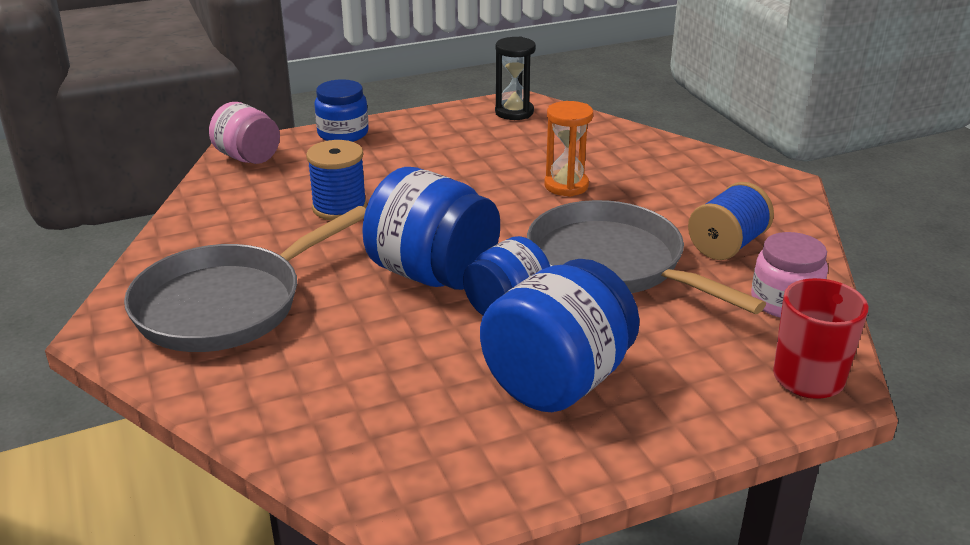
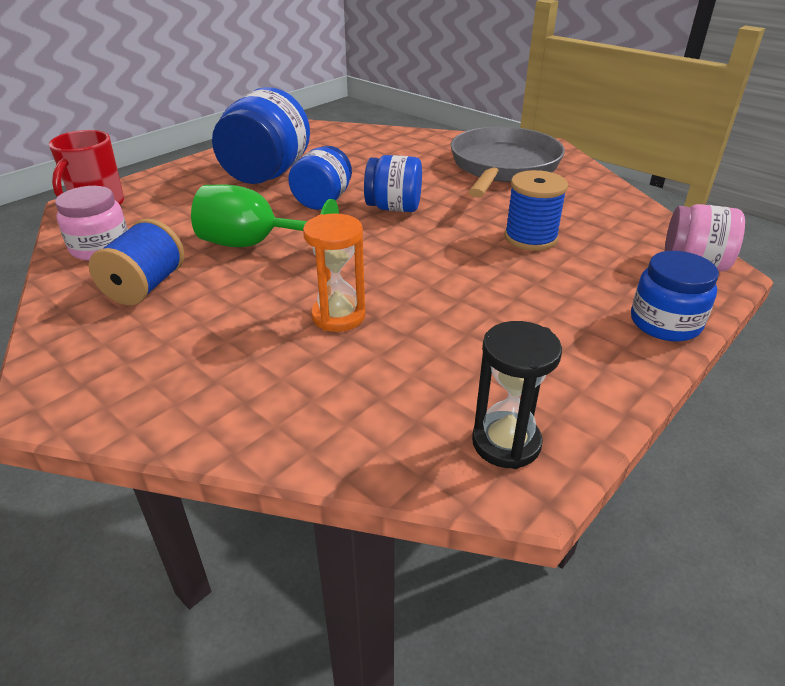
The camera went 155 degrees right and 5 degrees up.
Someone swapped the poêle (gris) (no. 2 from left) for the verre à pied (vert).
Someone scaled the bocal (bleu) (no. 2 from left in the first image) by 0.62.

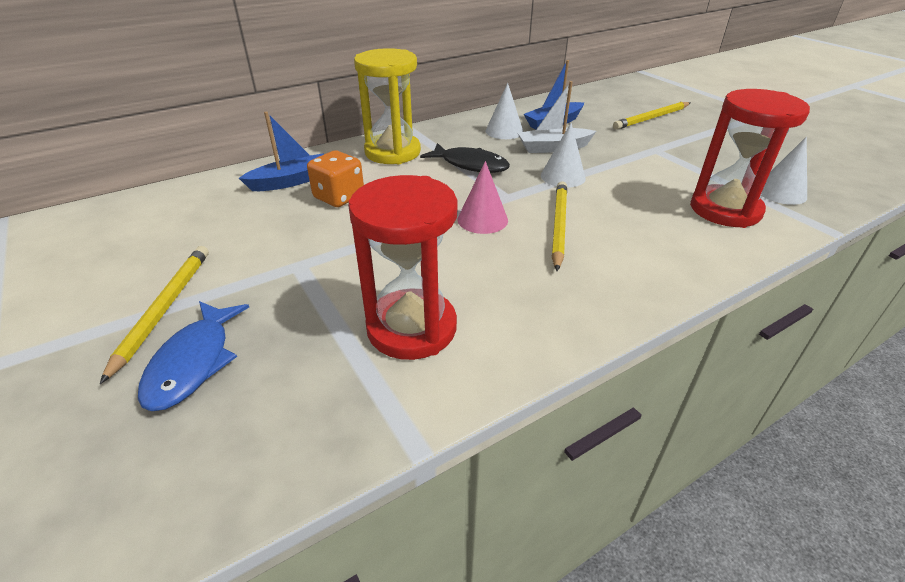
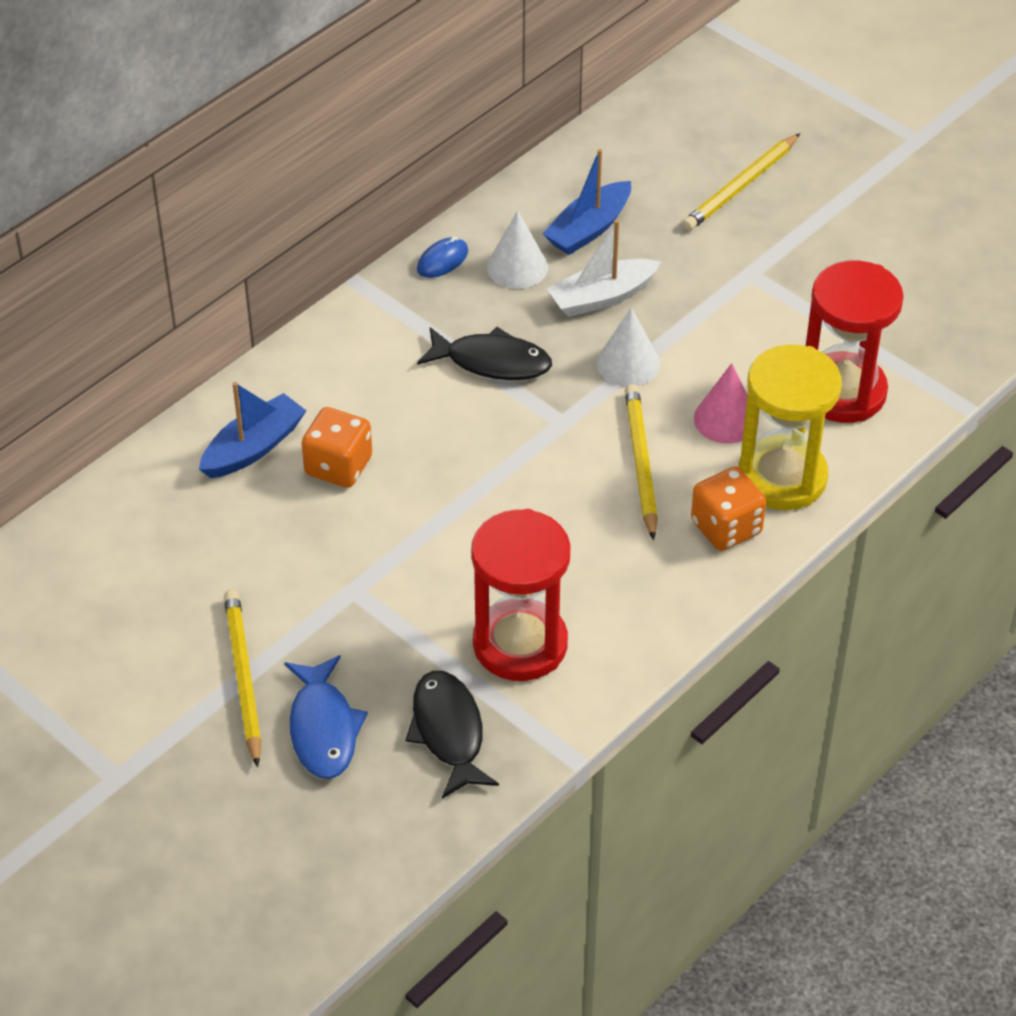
The camera went 15 degrees left and 10 degrees up.
Someone took away the cône (blanc) (no. 3 from left).
Someone put down the poisson (noir) (no. 1 from left).
Someone put down the souris (bleu).
Someone put down the dé (orange) (no. 2 from left).
Someone carried the sablier (jaune).
Someone carried the cône (rose).

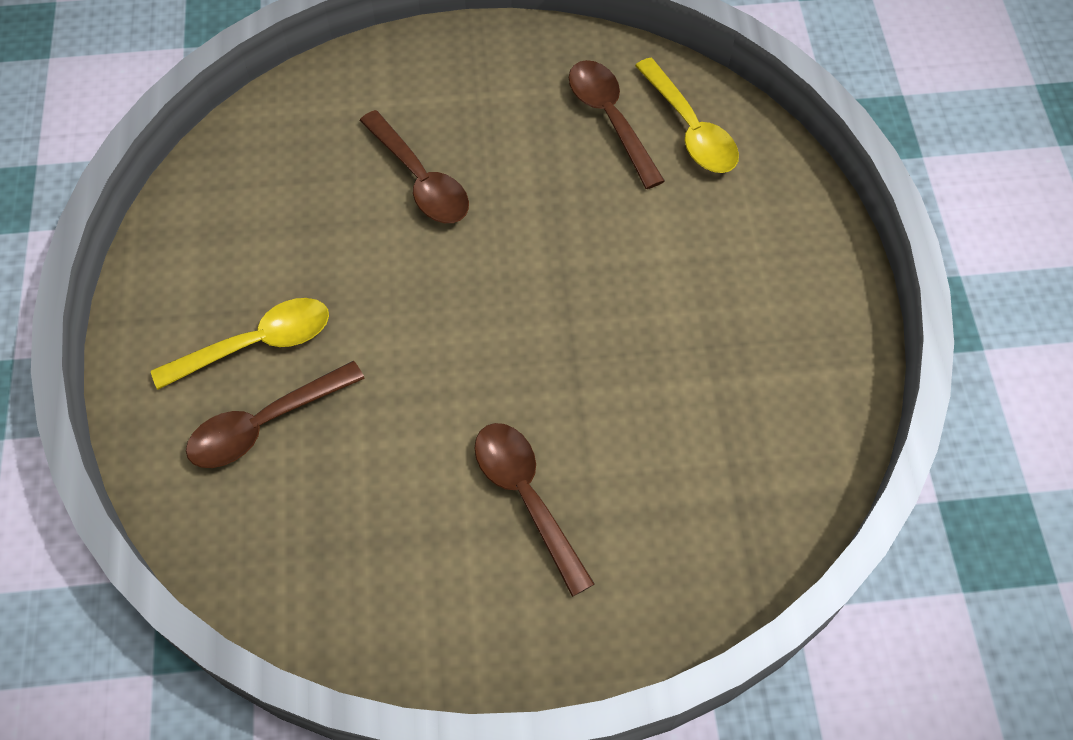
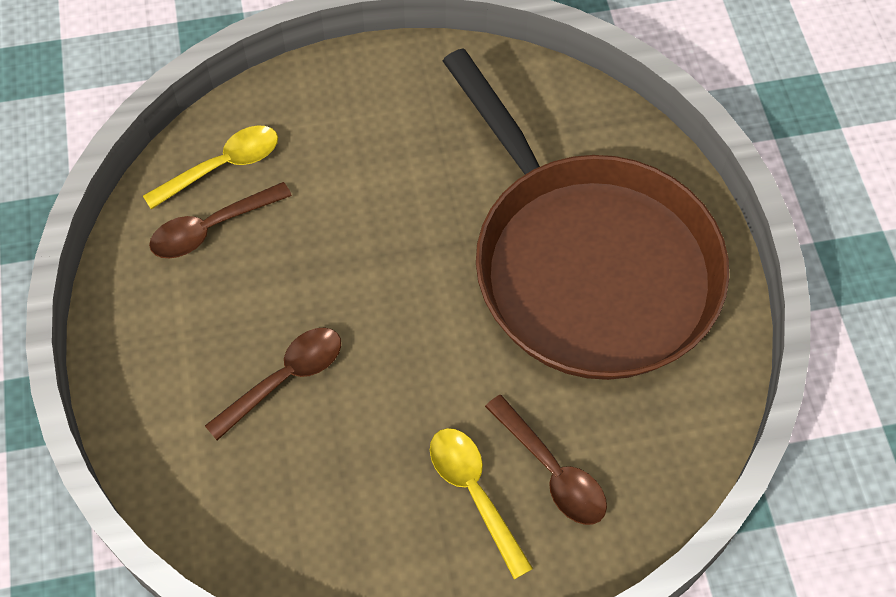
The camera went 95 degrees left and 0 degrees up.
Someone swapped the cuillère (marron) (no. 3 from left) for the poêle (marron).

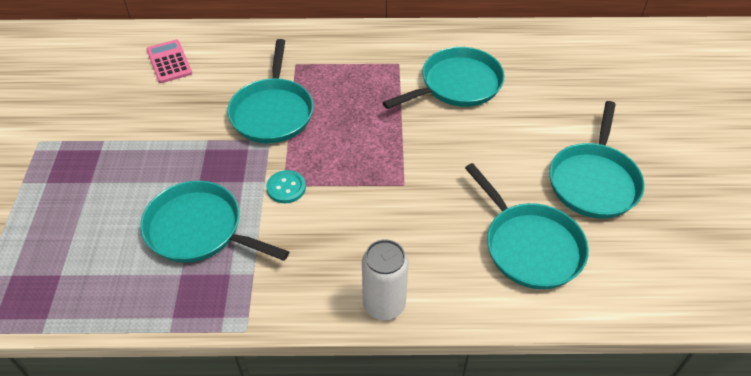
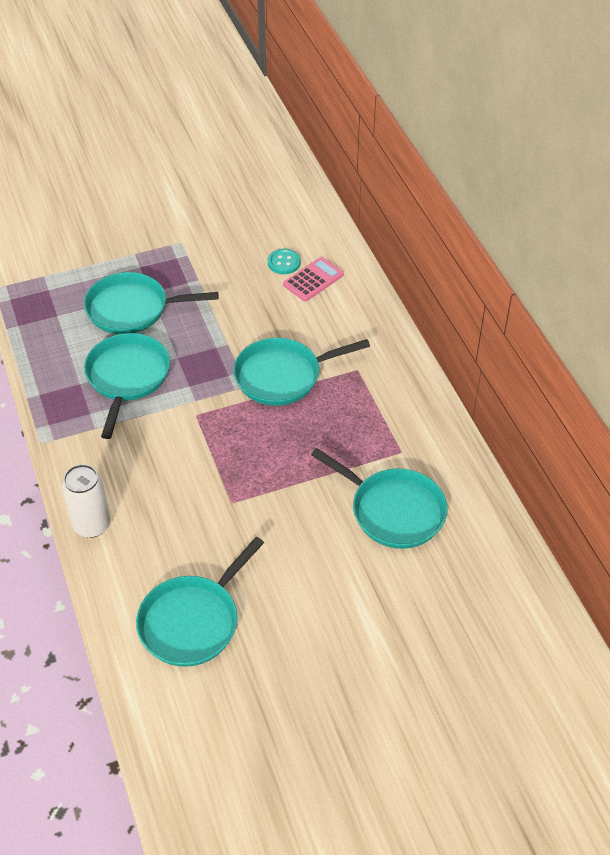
The camera went 70 degrees right and 0 degrees up.
Someone carried the bouton (turquoise).
Someone carried the poêle (turquoise) (no. 5 from left in the first image).

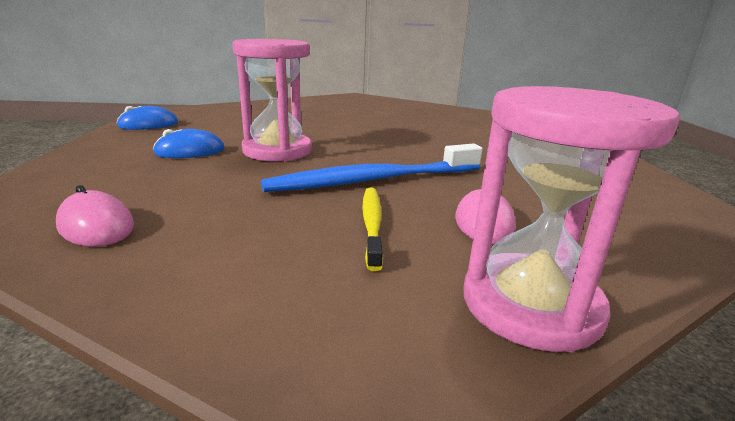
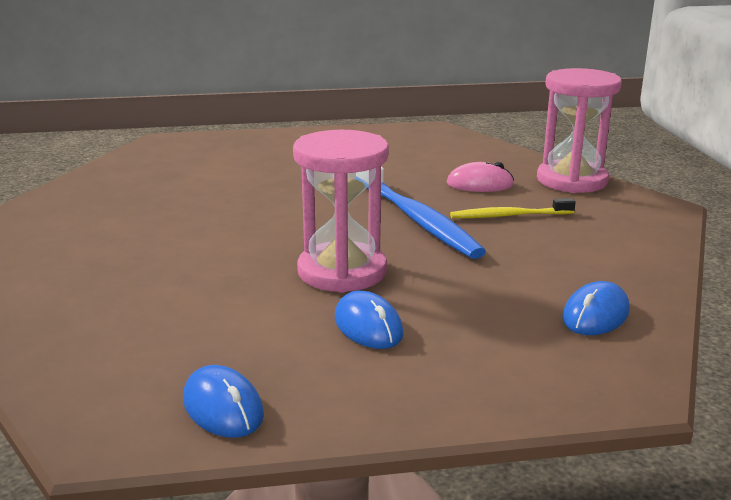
The camera went 95 degrees left and 0 degrees up.
Someone repainted the souris (rose) (no. 1 from left), which became the souris (bleu) (no. 3 from left).

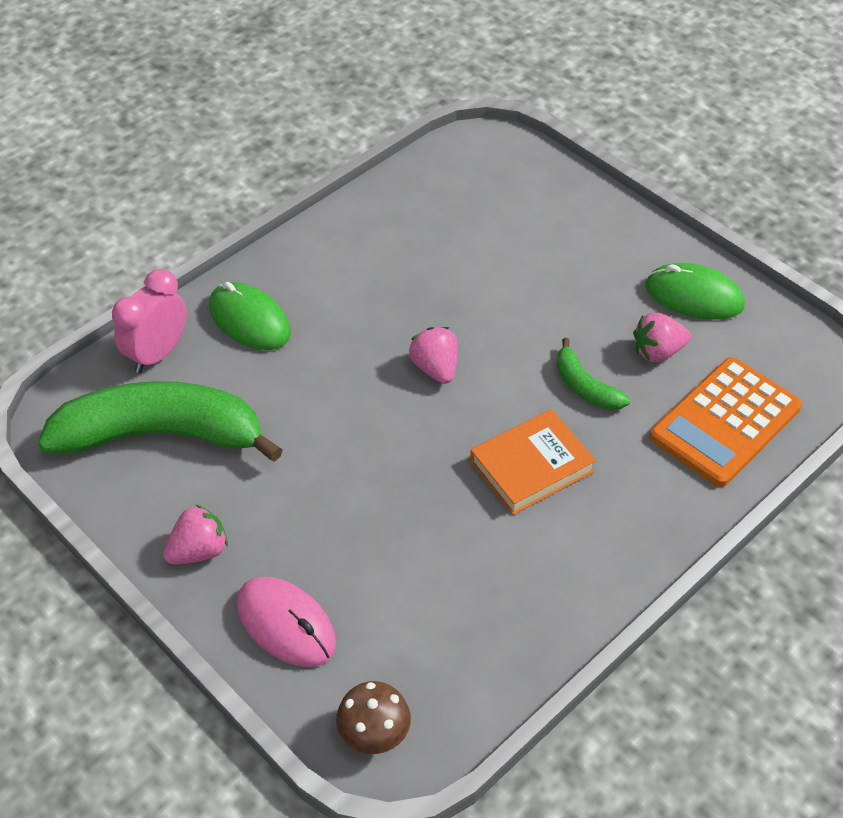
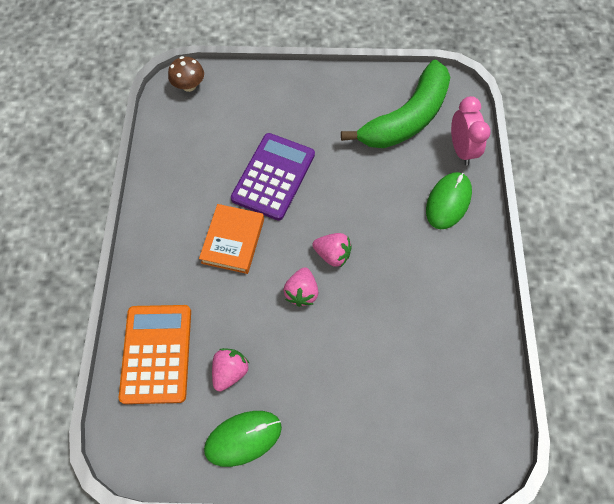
The camera went 135 degrees right and 15 degrees up.
Someone took away the souris (rose).
Someone took away the banane (vert) (no. 2 from left).
Someone put down the calculatrice (violet).
Someone carried the fraise (rose) (no. 1 from left in the first image).
Someone rotated the souris (vert) (no. 1 from left in the first image) by 60 degrees counterclockwise.

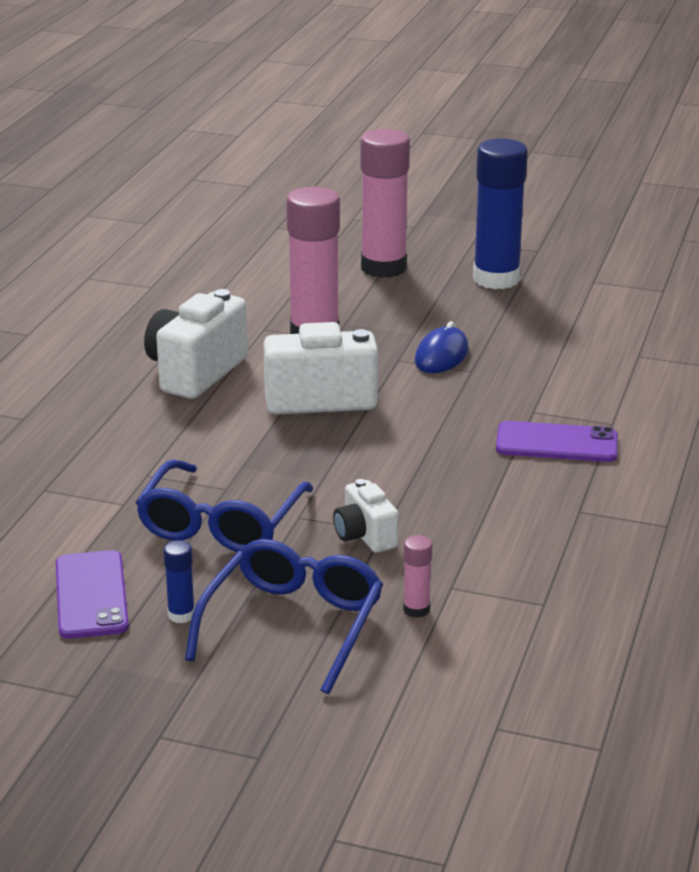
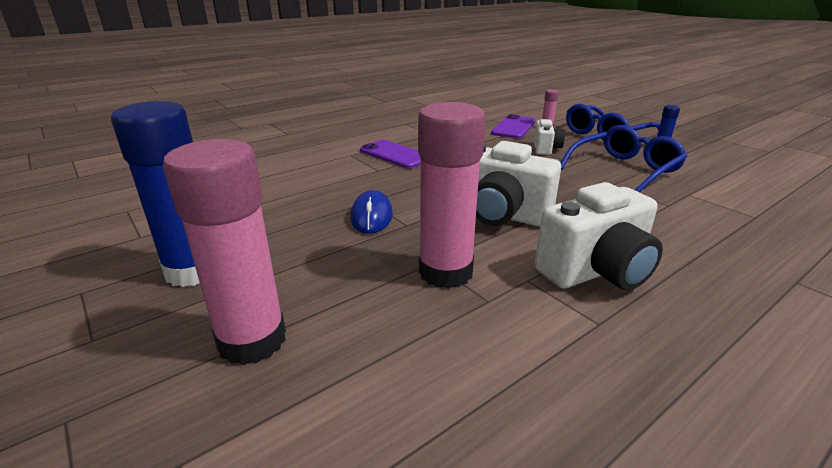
The camera went 145 degrees left and 0 degrees up.
Someone carried the téléphone (violet) (no. 1 from left in the first image).
Someone rotated the souris (bleu) by 60 degrees counterclockwise.

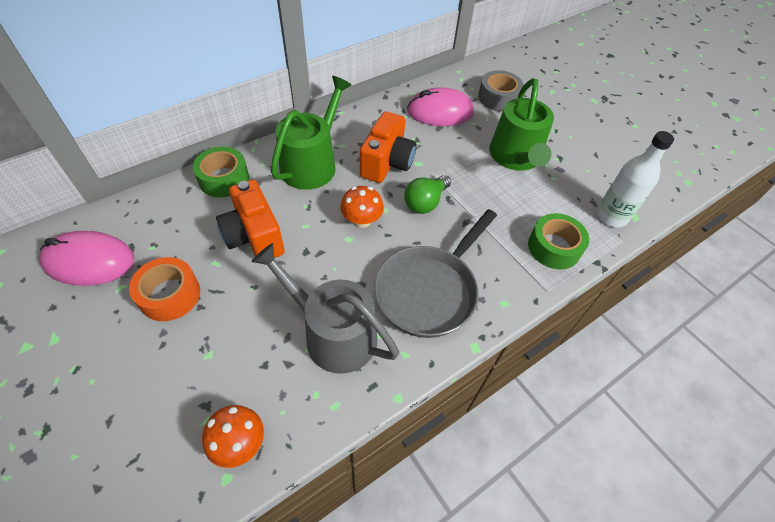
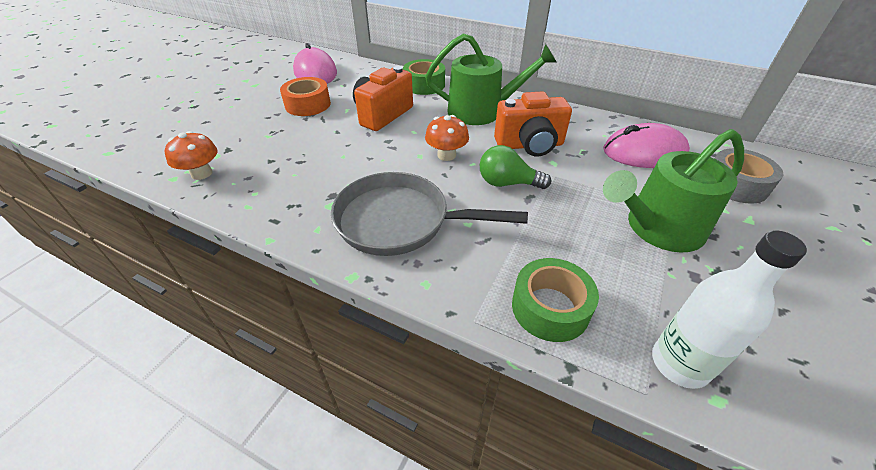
The camera went 65 degrees right and 10 degrees down.
Someone took away the arrosoir (gris).
Someone rotated the souris (rose) (no. 2 from left) by 60 degrees counterclockwise.

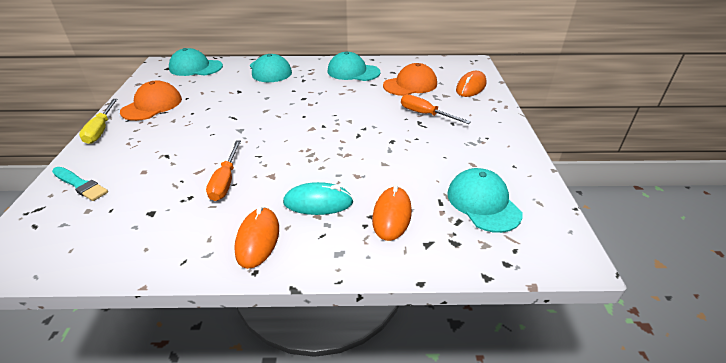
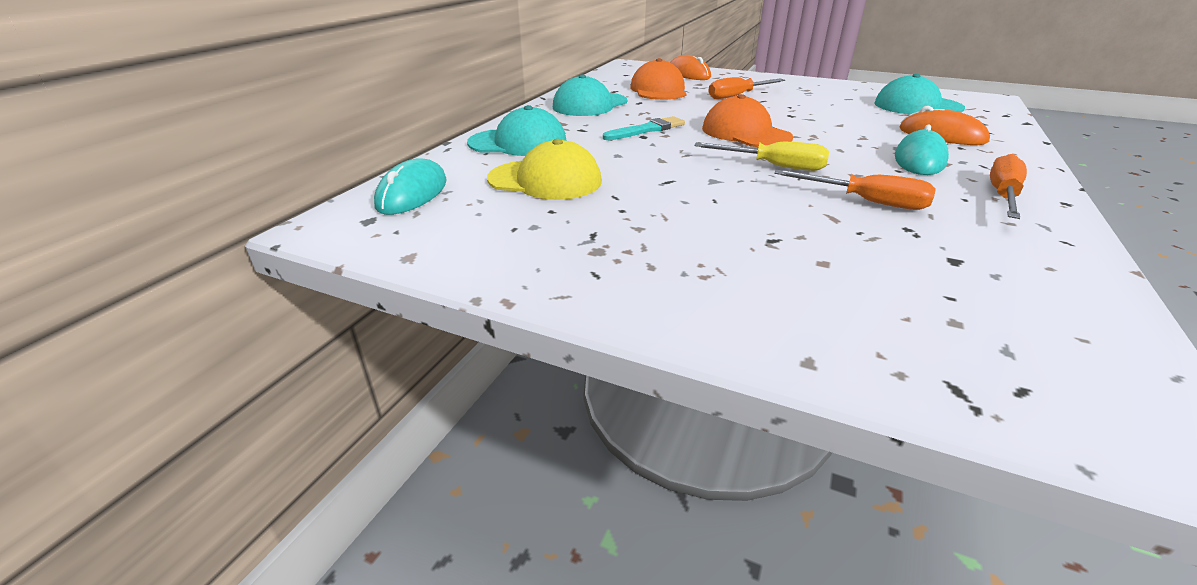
The camera went 65 degrees left and 5 degrees down.
Someone put down the casquette (jaune).
Someone carried the pinceau (turquoise).
Someone carried the tournevis (jaune).
Someone carried the casquette (orange) (no. 1 from left in the first image).
Someone swapped the casquette (turquoise) (no. 1 from left) for the souris (turquoise) (no. 1 from left).
Someone swapped the souris (orange) (no. 1 from left) for the tournevis (orange) (no. 3 from left).

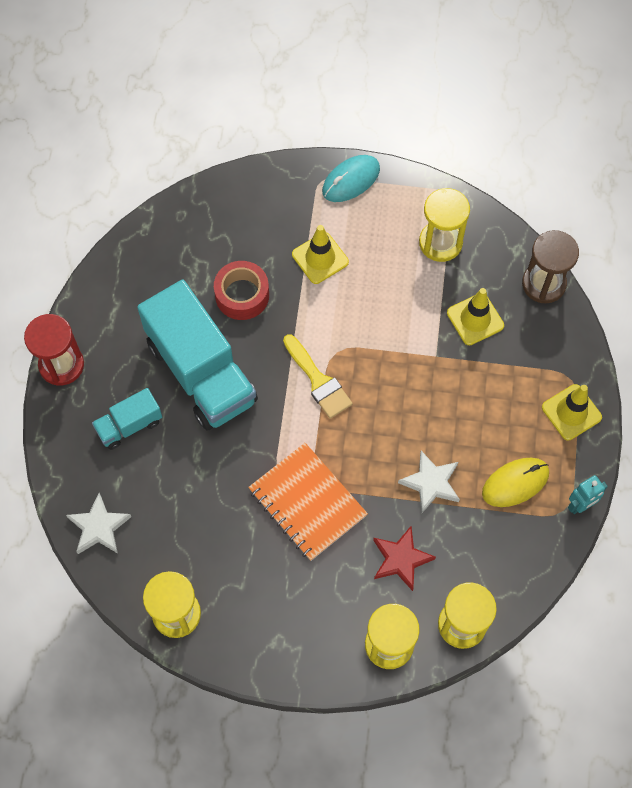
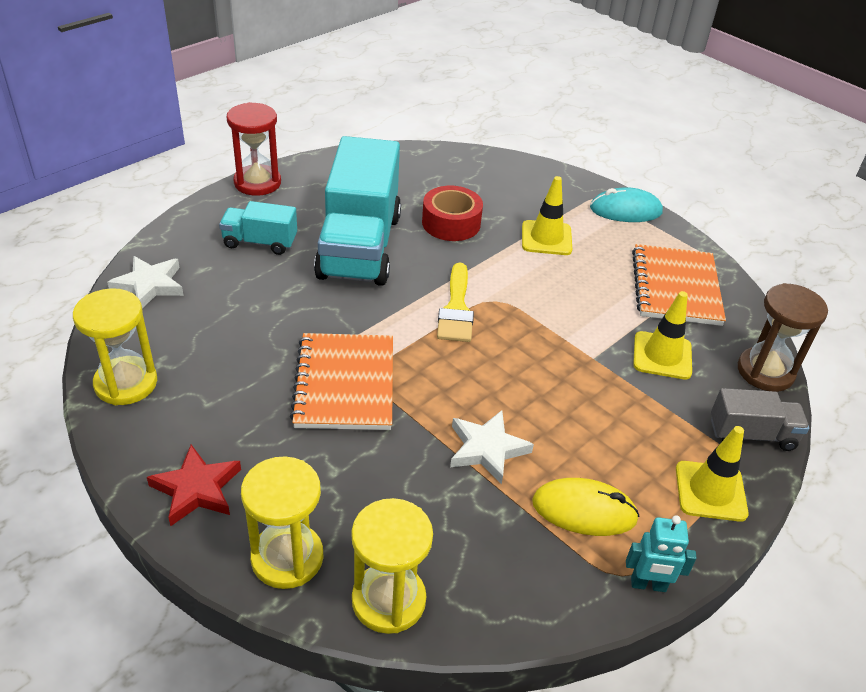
The camera went 35 degrees right and 25 degrees down.
Someone put down the camion (gris).
Someone carried the étoile (rouge).
Someone swapped the sablier (jaune) (no. 3 from left) for the carnet (orange) (no. 2 from left).

